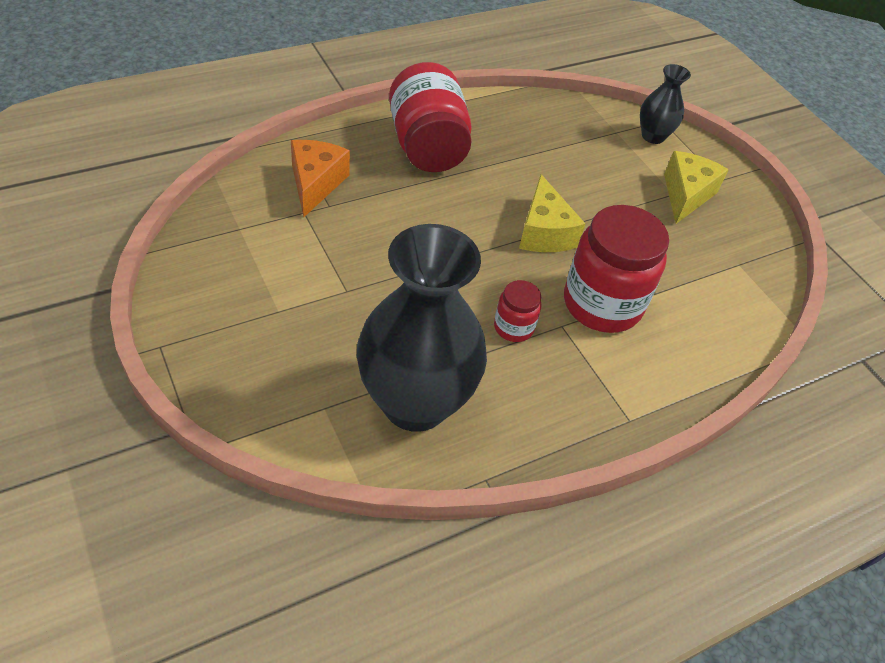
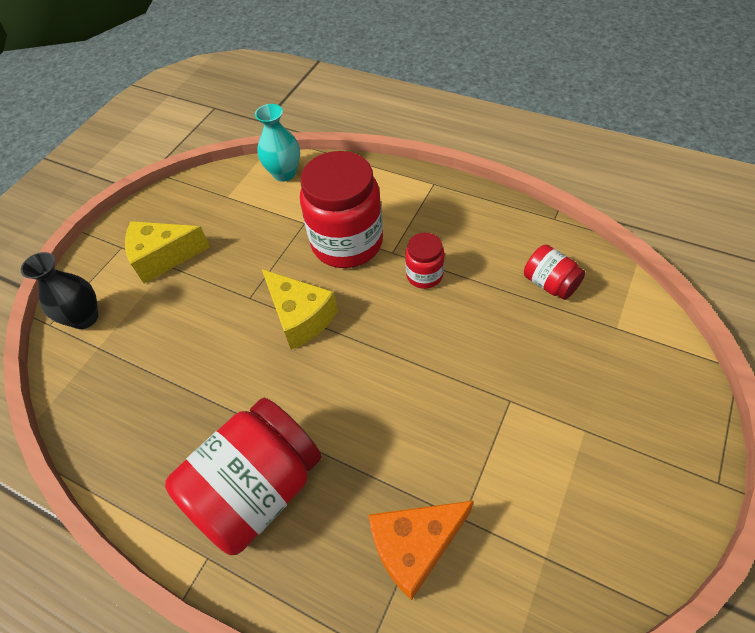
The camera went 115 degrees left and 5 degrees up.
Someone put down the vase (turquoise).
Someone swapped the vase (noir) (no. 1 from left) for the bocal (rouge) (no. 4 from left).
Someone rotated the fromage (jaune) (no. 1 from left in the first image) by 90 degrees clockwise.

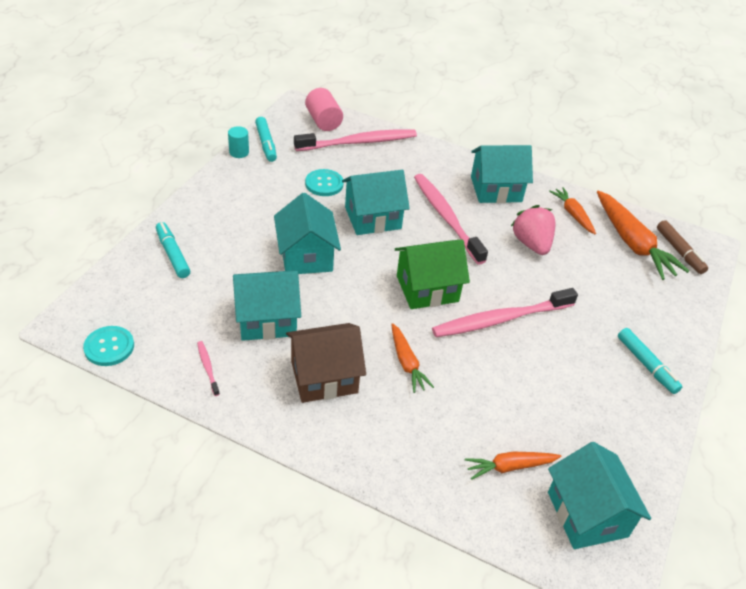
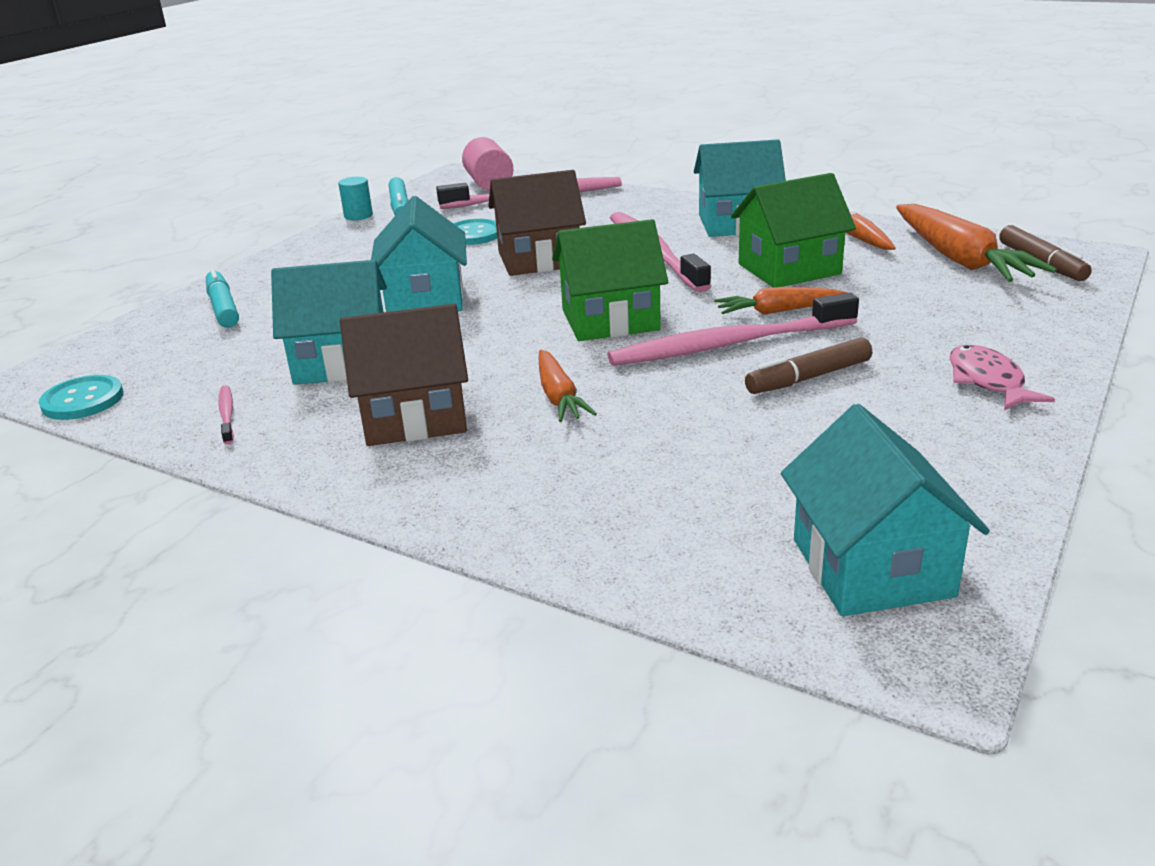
The camera went 10 degrees right and 15 degrees down.
Someone put down the feutre (marron) (no. 1 from left).
Someone carried the carotte (orange) (no. 2 from left).
Someone swapped the fraise (rose) for the maison (vert) (no. 2 from left).
Someone swapped the feutre (turquoise) (no. 3 from left) for the poisson (rose).
Someone repainted the maison (turquoise) (no. 3 from left), which became the maison (marron) (no. 2 from left).

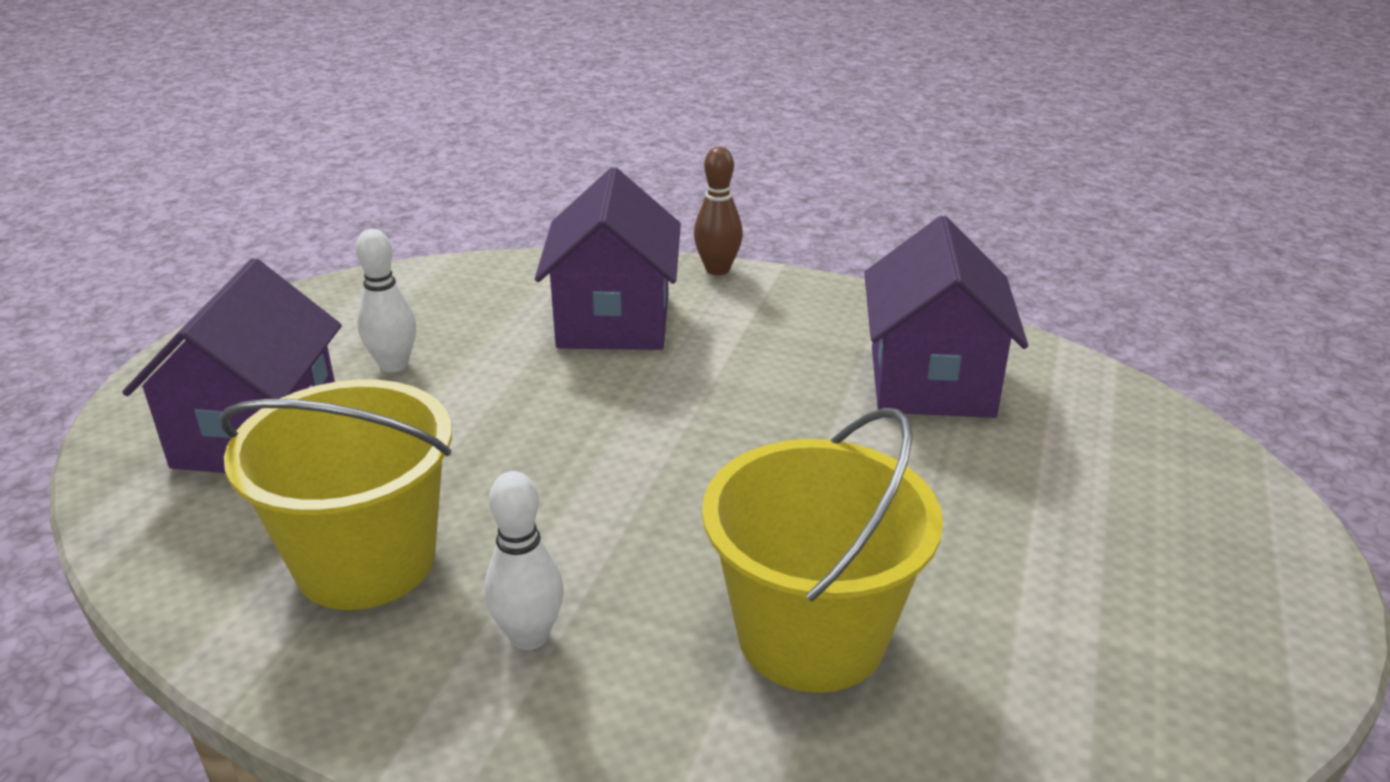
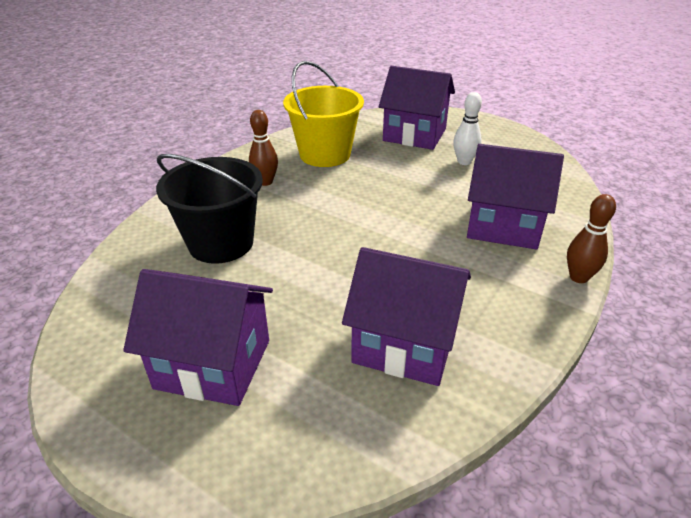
The camera went 105 degrees right and 5 degrees up.
Someone put down the maison (violet) (no. 1 from left).
Someone repainted the quille (blanc) (no. 2 from left), which became the quille (marron) (no. 1 from left).
Someone repainted the seau (jaune) (no. 2 from left), which became the seau (noir).

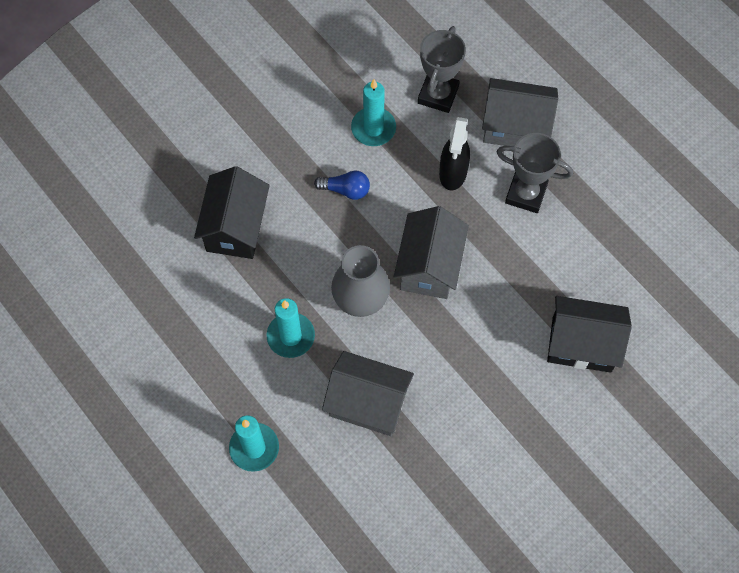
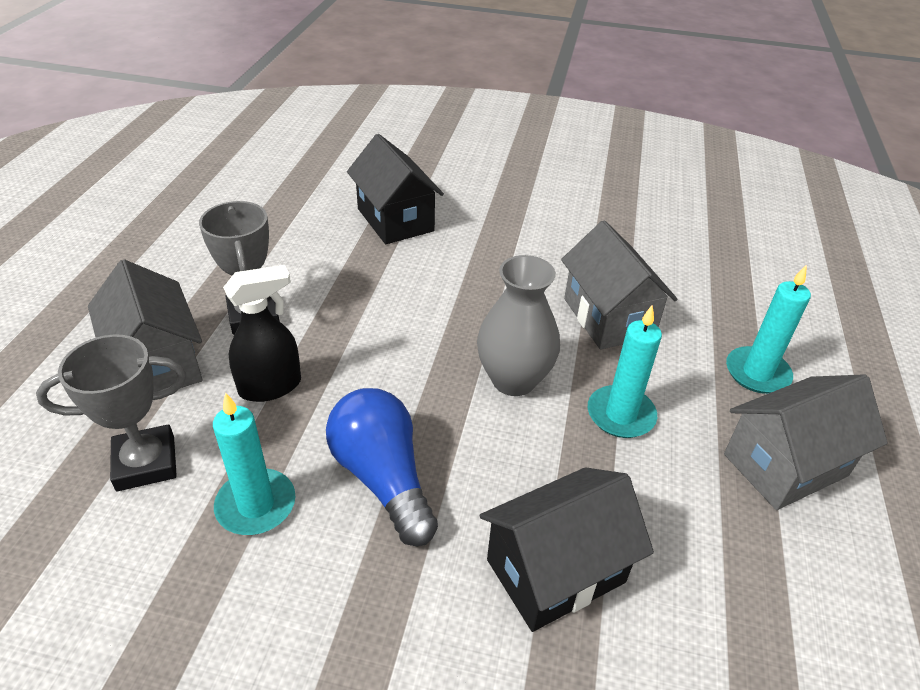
The camera went 130 degrees left and 25 degrees down.
Someone carried the maison (gris) (no. 2 from left in the first image).
Someone scaled the ampoule (bleu) by 1.79.

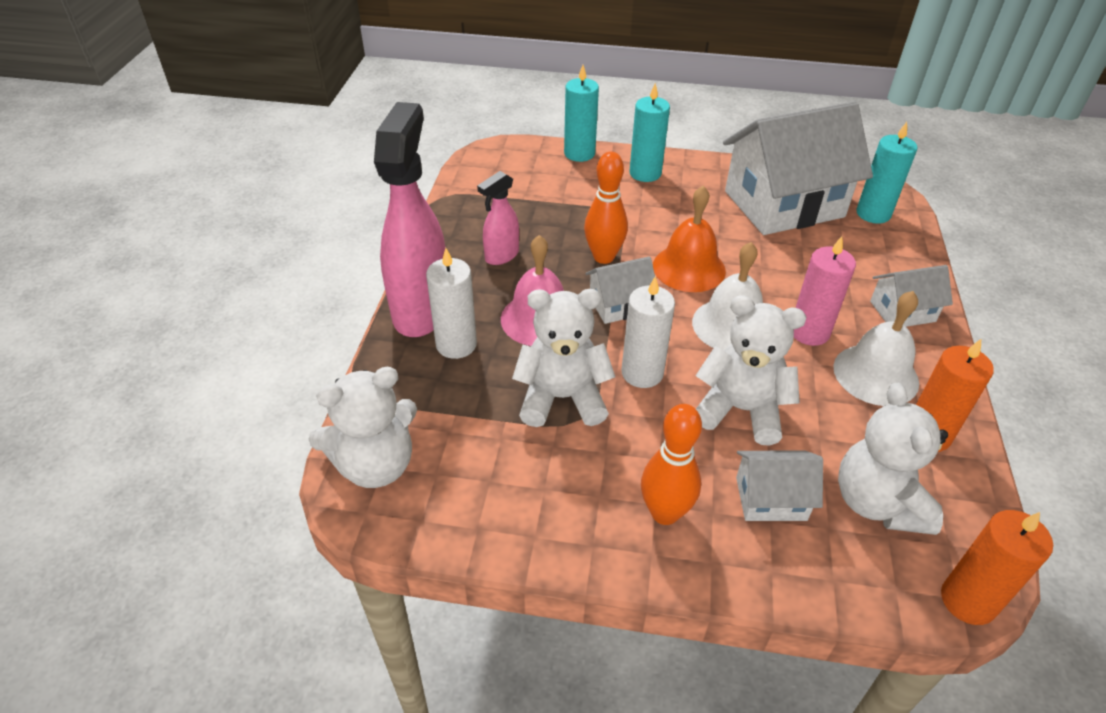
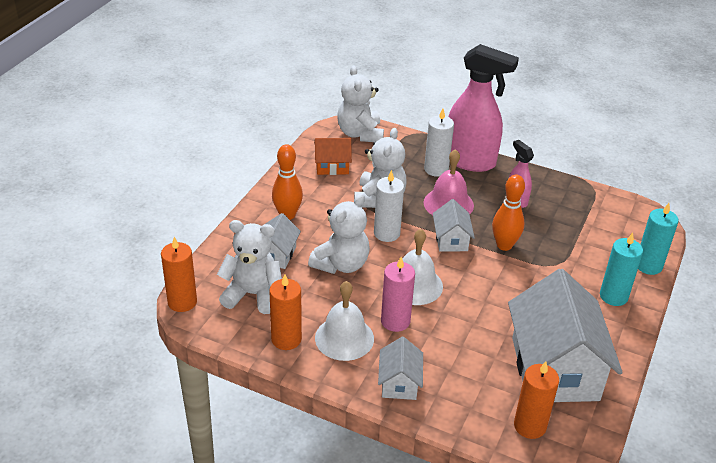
The camera went 105 degrees right and 5 degrees down.
Someone took away the cloche (orange).
Someone put down the maison (orange).
Someone repainted the bougie (turquoise) (no. 3 from left), which became the bougie (orange) (no. 3 from left).

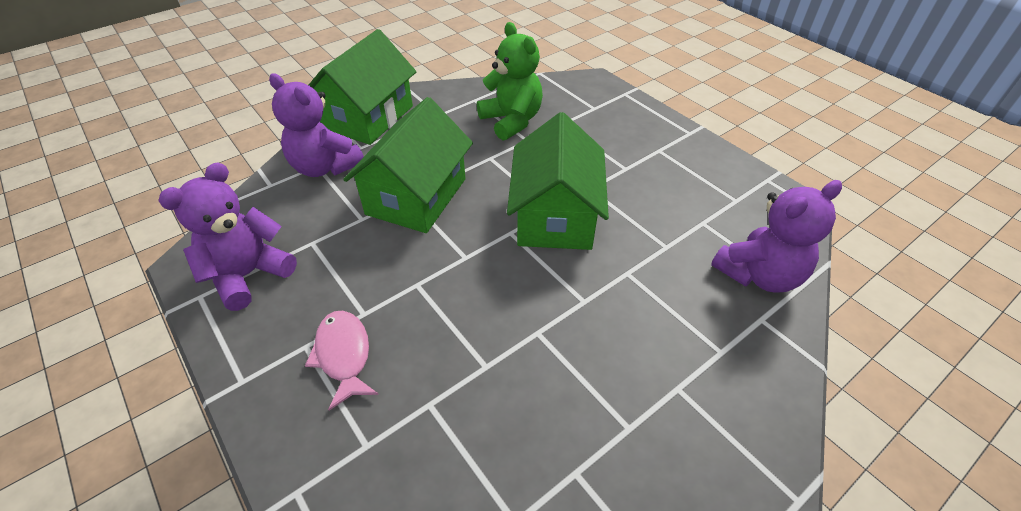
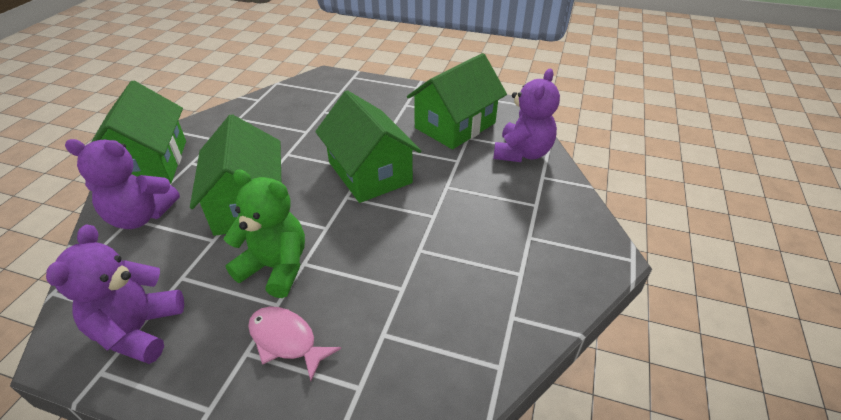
The camera went 35 degrees left and 5 degrees down.
Someone put down the maison (vert) (no. 4 from left).
Someone carried the ours en peluche (vert).

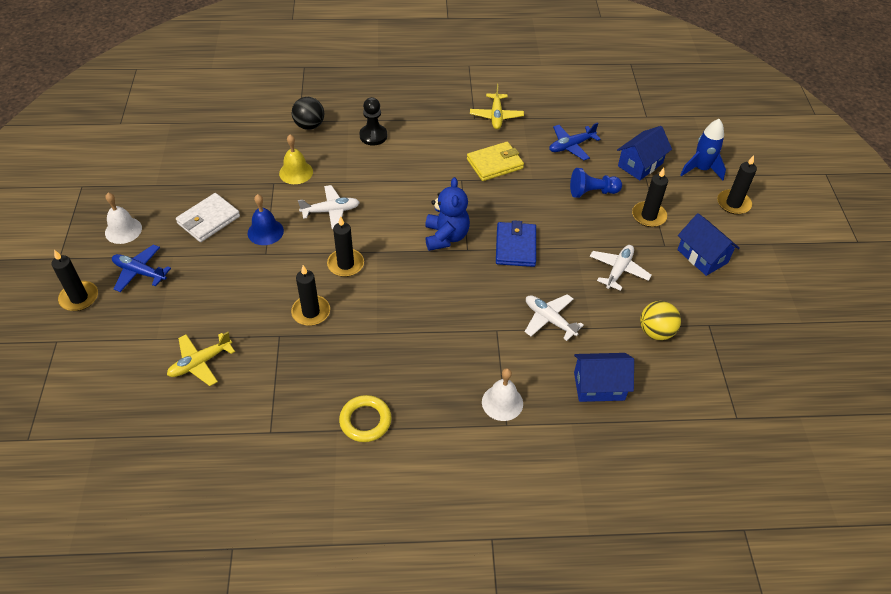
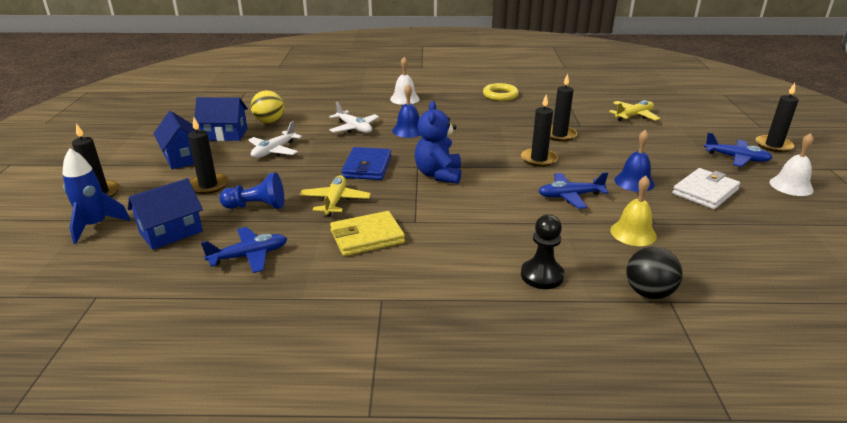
The camera went 175 degrees left and 20 degrees down.
Someone put down the cloche (bleu) (no. 1 from left).
Someone carried the avion (jaune) (no. 2 from left in the first image).
Someone carried the maison (bleu) (no. 1 from left in the first image).
Someone repainted the avion (blanc) (no. 1 from left), which became the avion (bleu) (no. 2 from left).

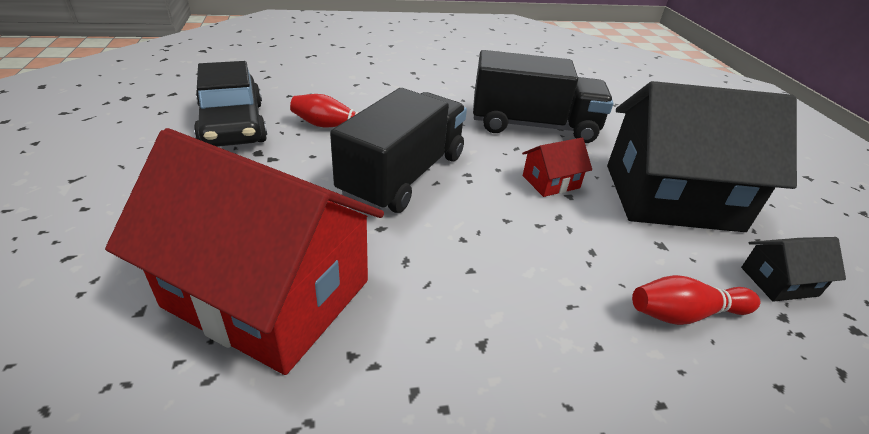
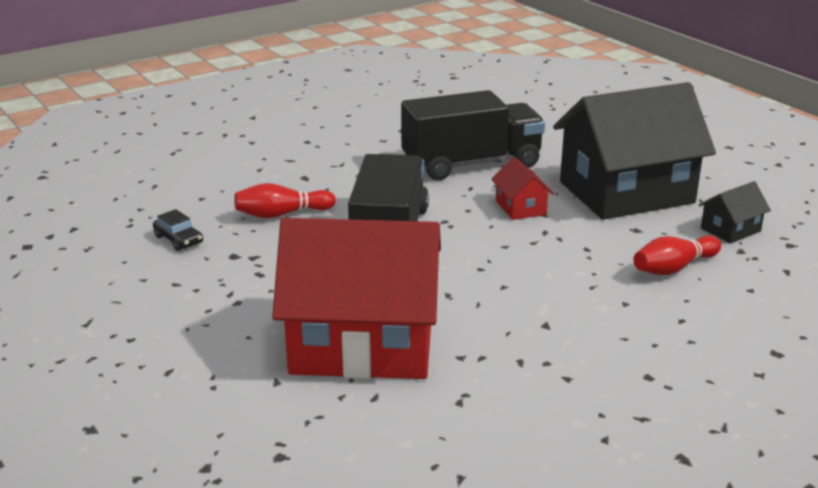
The camera went 20 degrees left and 10 degrees down.
Someone rotated the maison (rouge) (no. 2 from left) by 60 degrees counterclockwise.
Someone scaled the voiture (noir) by 0.43.

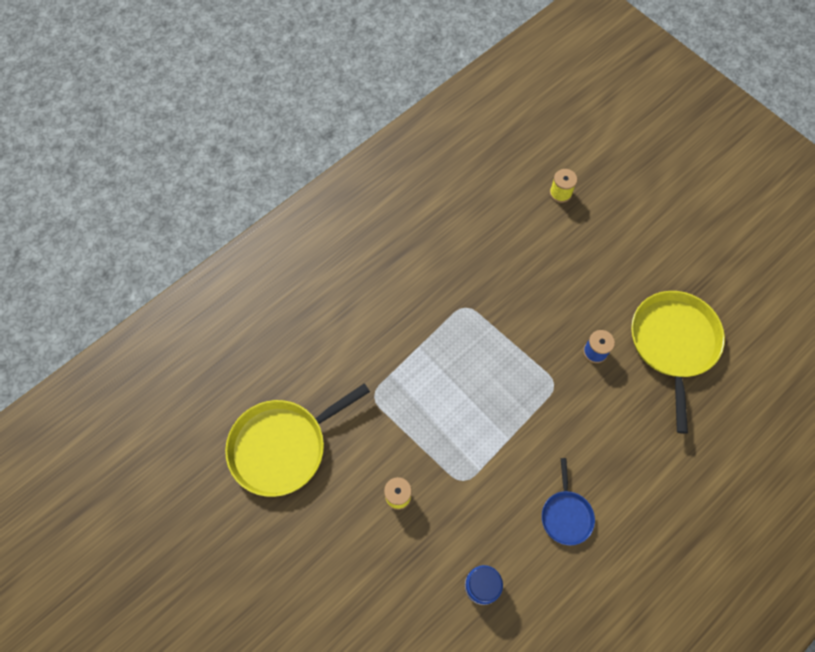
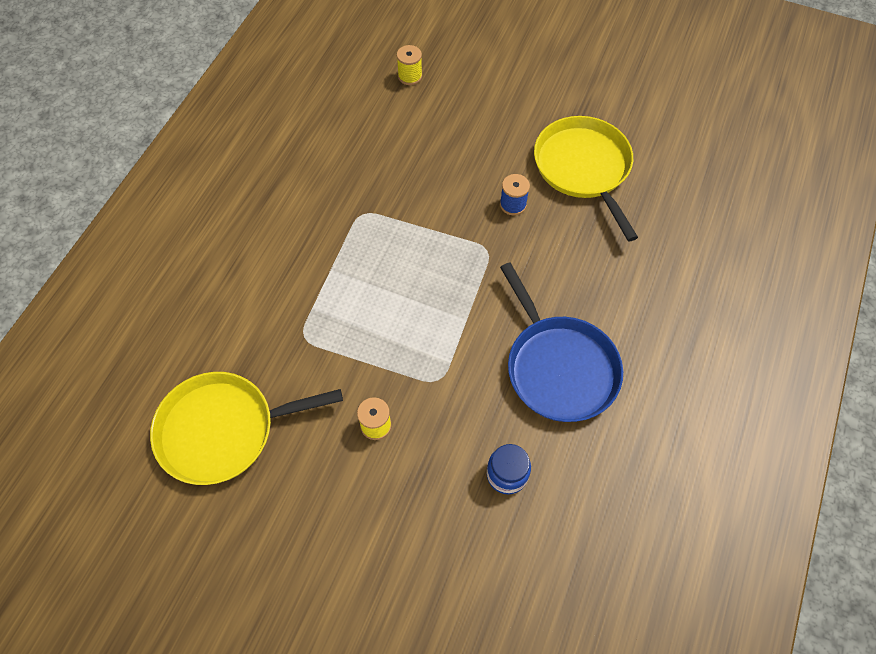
The camera went 25 degrees left and 5 degrees down.
Someone rotated the poêle (jaune) (no. 1 from left) by 45 degrees clockwise.
Someone scaled the poêle (bleu) by 1.89.

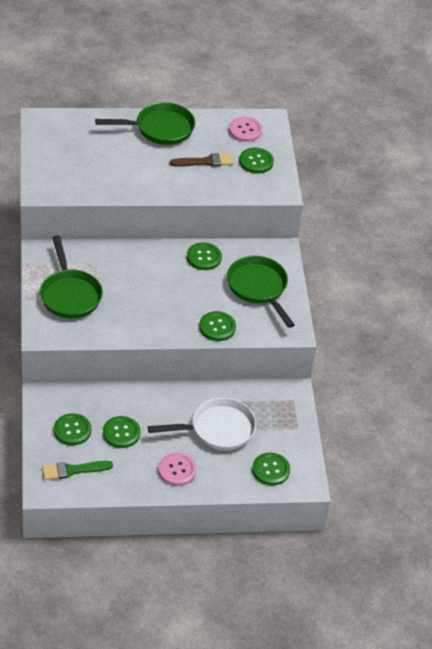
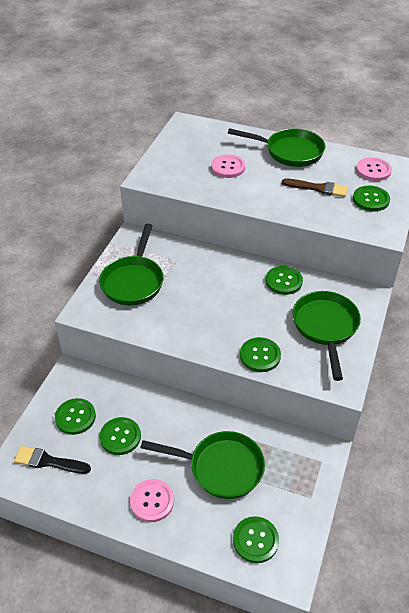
The camera went 30 degrees right and 0 degrees up.
Someone put down the bouton (rose) (no. 2 from left).
Someone repainted the pinceau (vert), which became the pinceau (noir).
Someone repainted the poêle (blanc), which became the poêle (vert) (no. 2 from left).

